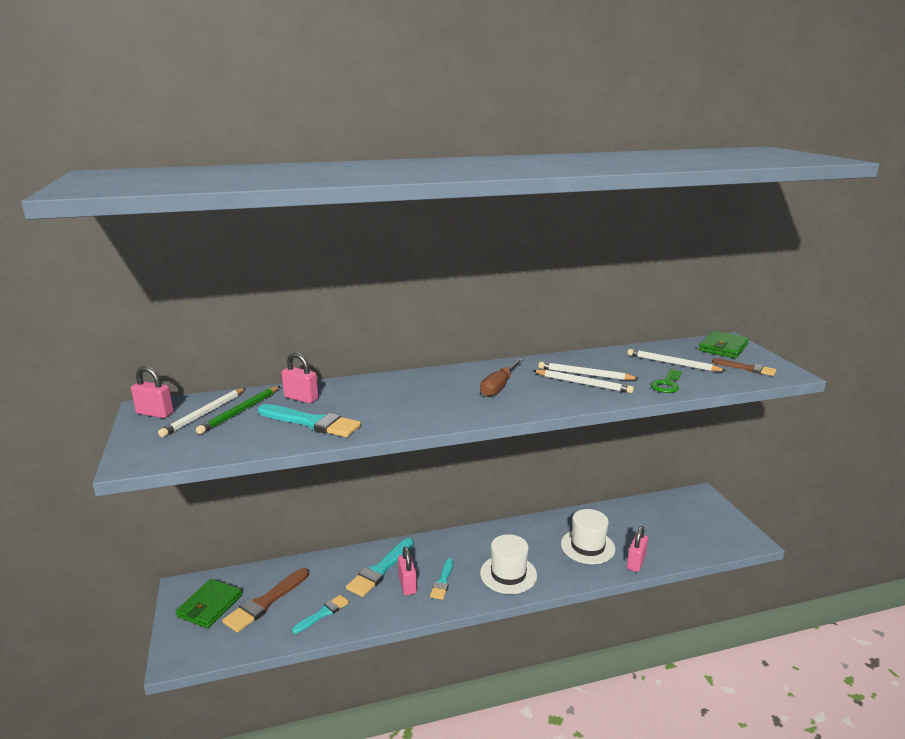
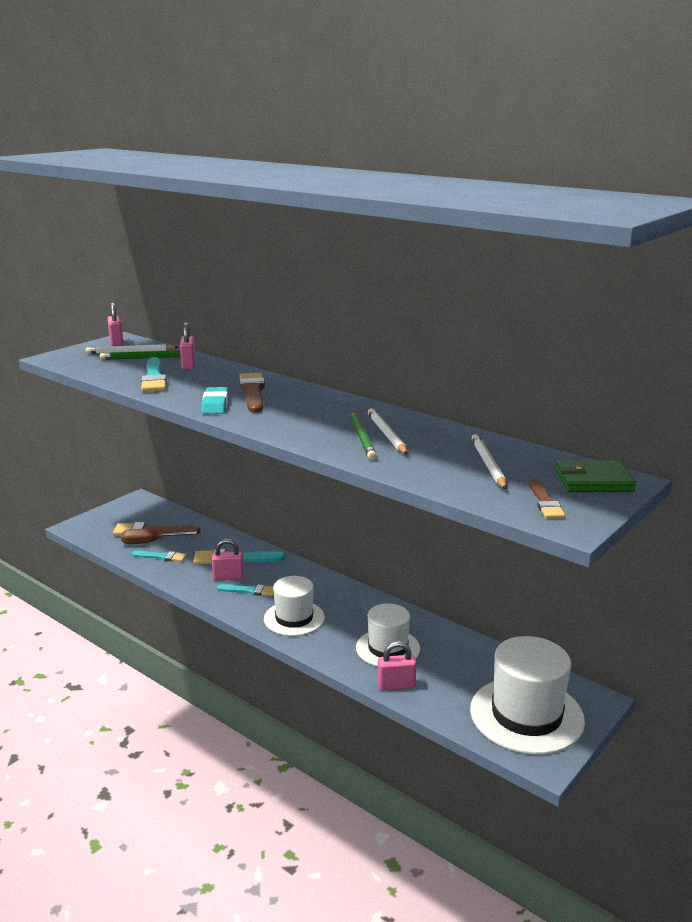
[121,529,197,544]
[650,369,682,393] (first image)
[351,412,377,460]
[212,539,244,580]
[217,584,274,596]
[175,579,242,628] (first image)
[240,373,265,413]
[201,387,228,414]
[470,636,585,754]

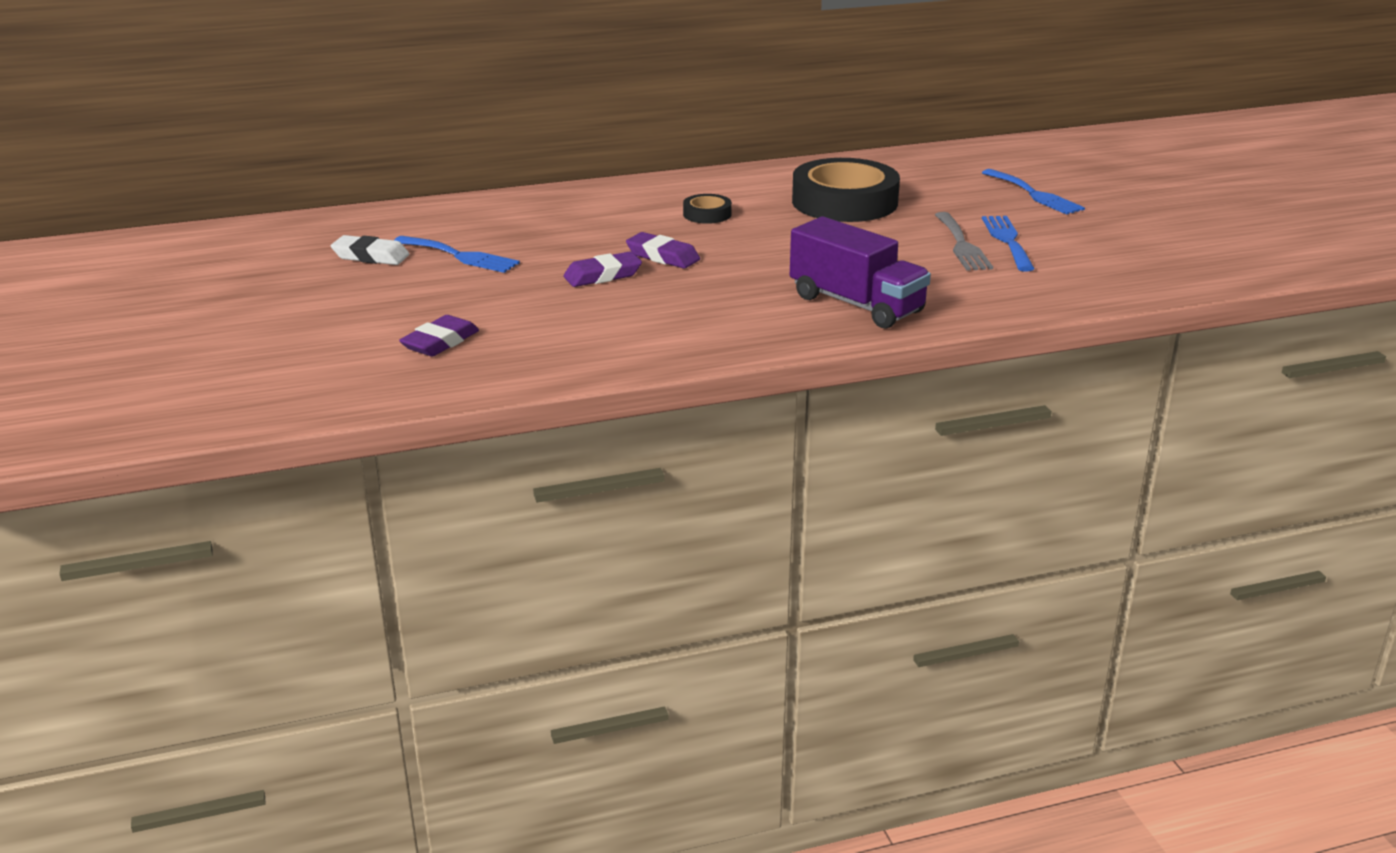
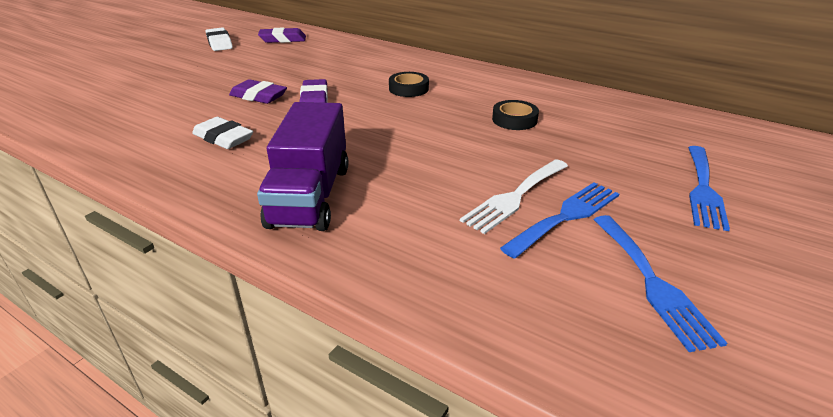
[492,100,539,130]
[460,159,568,234]
[593,215,727,352]
[258,28,306,43]
[192,117,253,149]

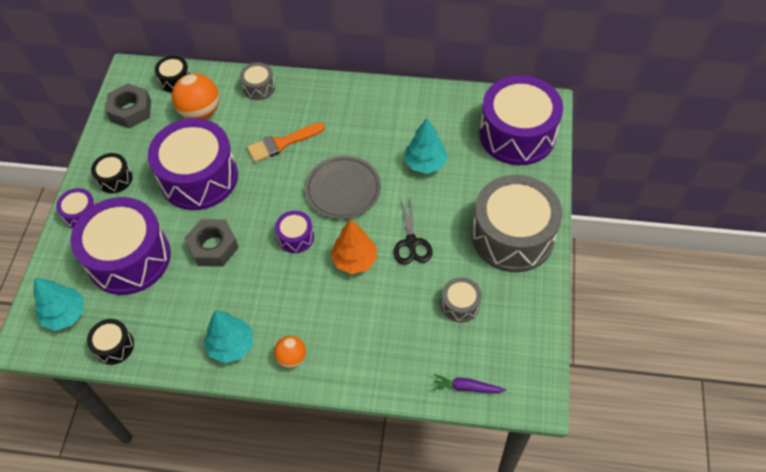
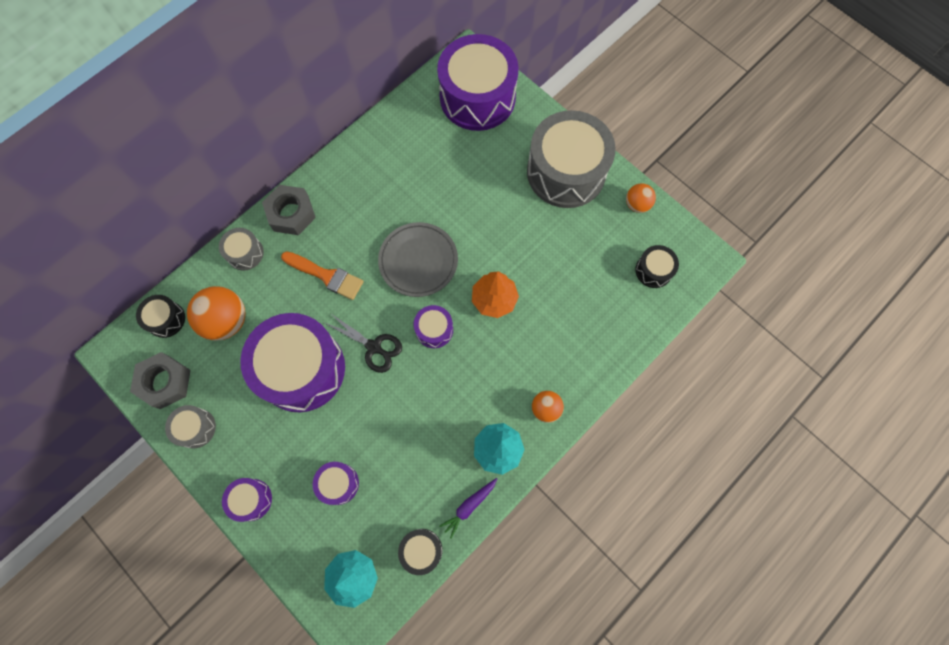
[404,118,448,174] (first image)
[281,251,364,300]
[635,245,679,288]
[325,313,402,373]
[313,462,359,505]
[262,185,316,235]
[165,405,216,449]
[439,478,497,538]
[626,183,656,213]

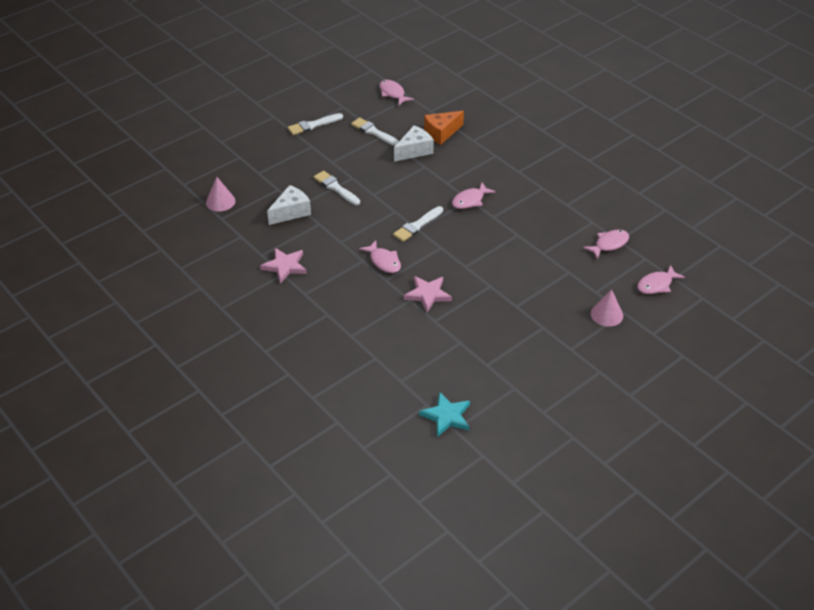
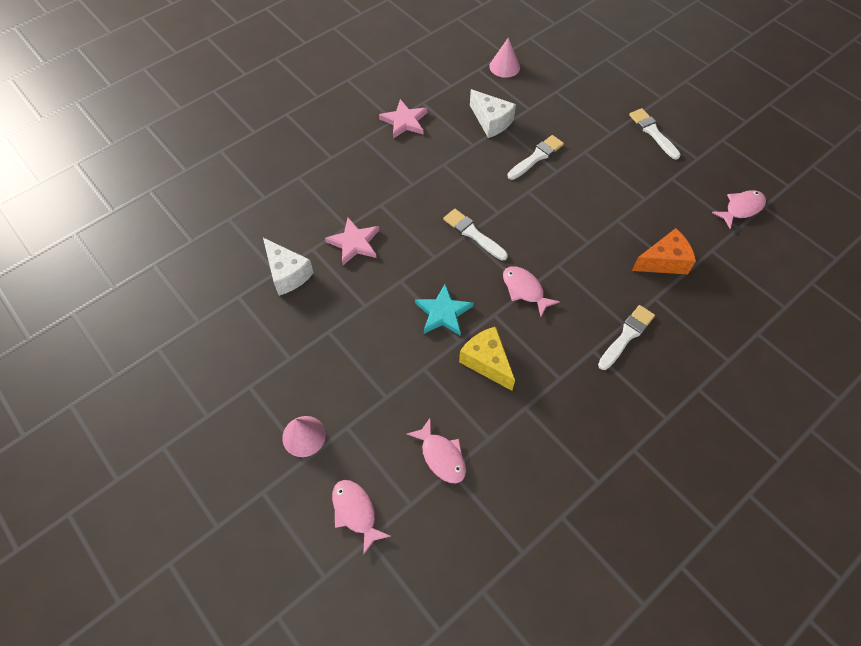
[632,228,696,274]
[598,305,655,370]
[263,238,314,296]
[359,240,401,273] (first image)
[415,284,473,336]
[459,327,515,391]

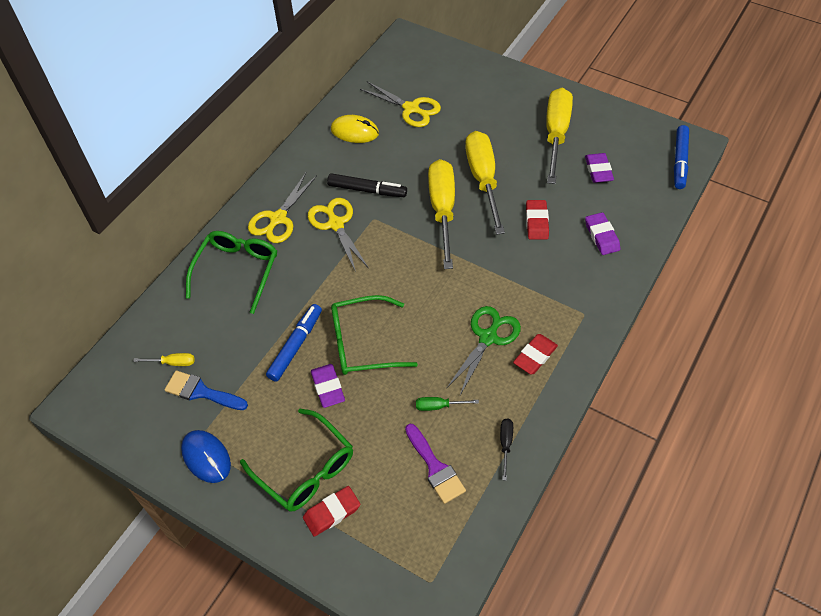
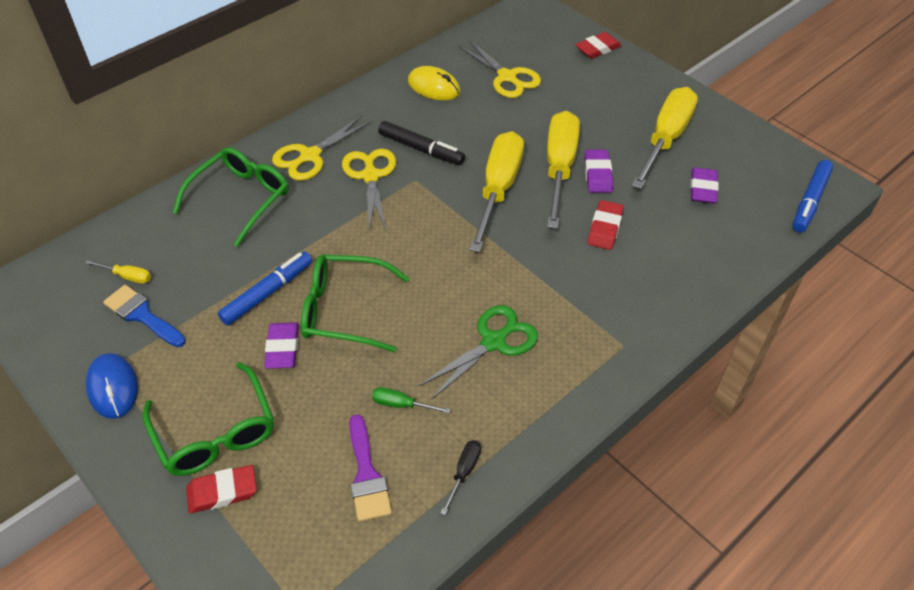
[585,150,613,193]
[575,32,621,59]

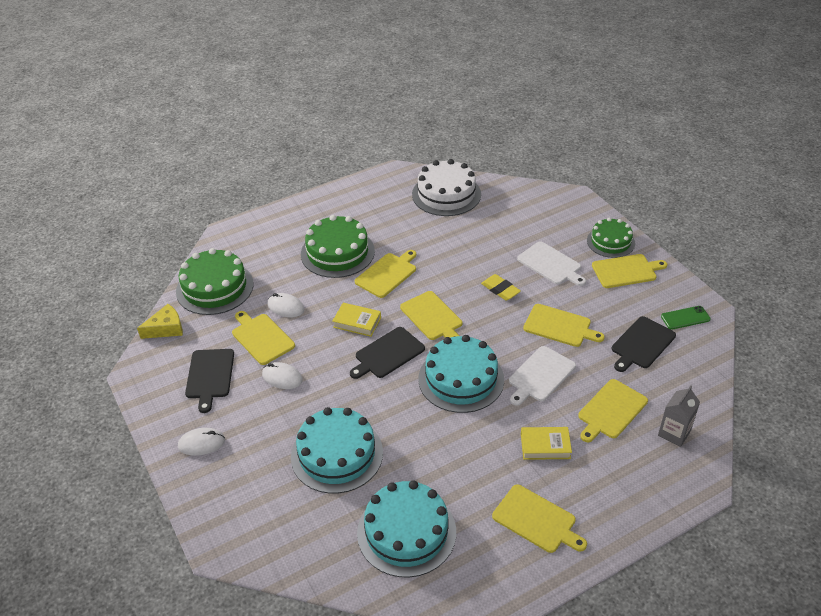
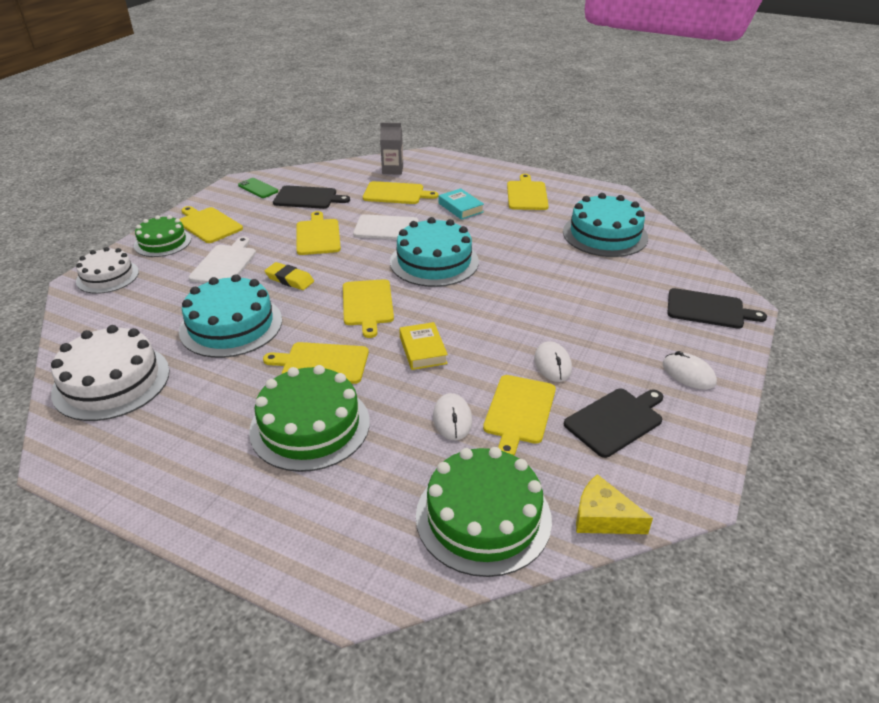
[265,262,314,290]
[343,279,394,338]
[667,288,767,329]
[179,274,282,358]
[439,188,484,220]
[76,247,139,294]

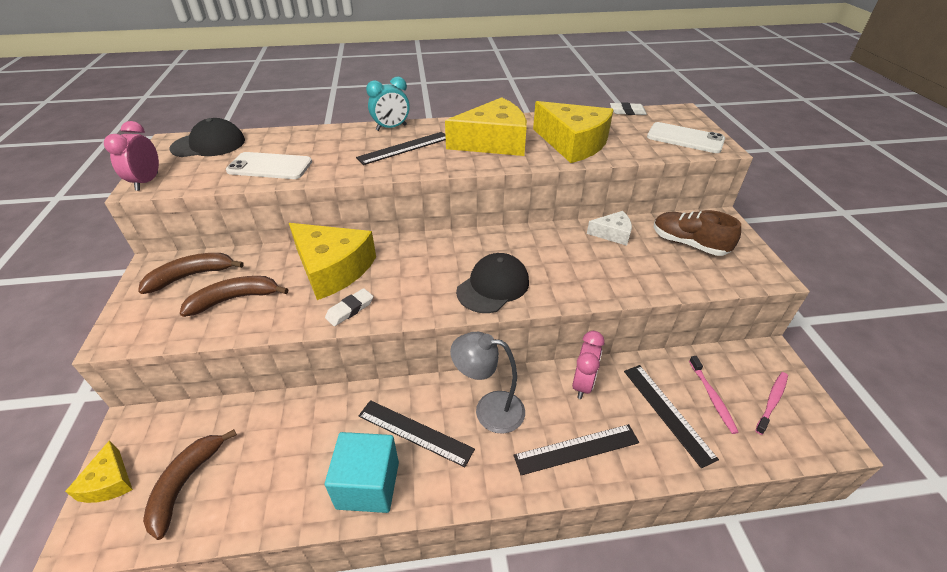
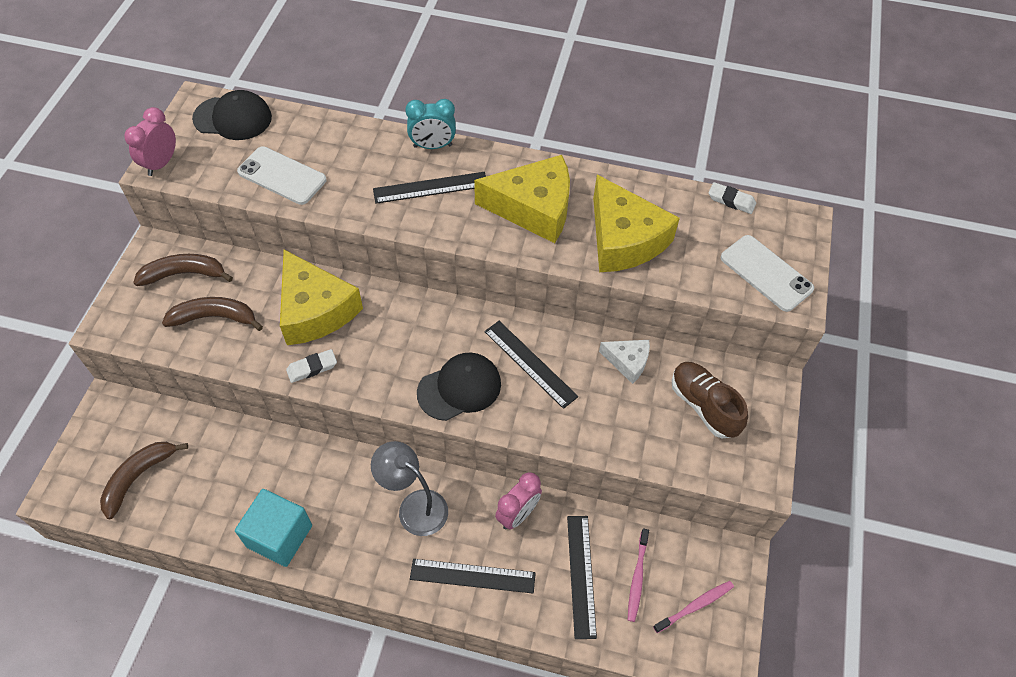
[484,321,578,409]
[65,440,133,503] (first image)

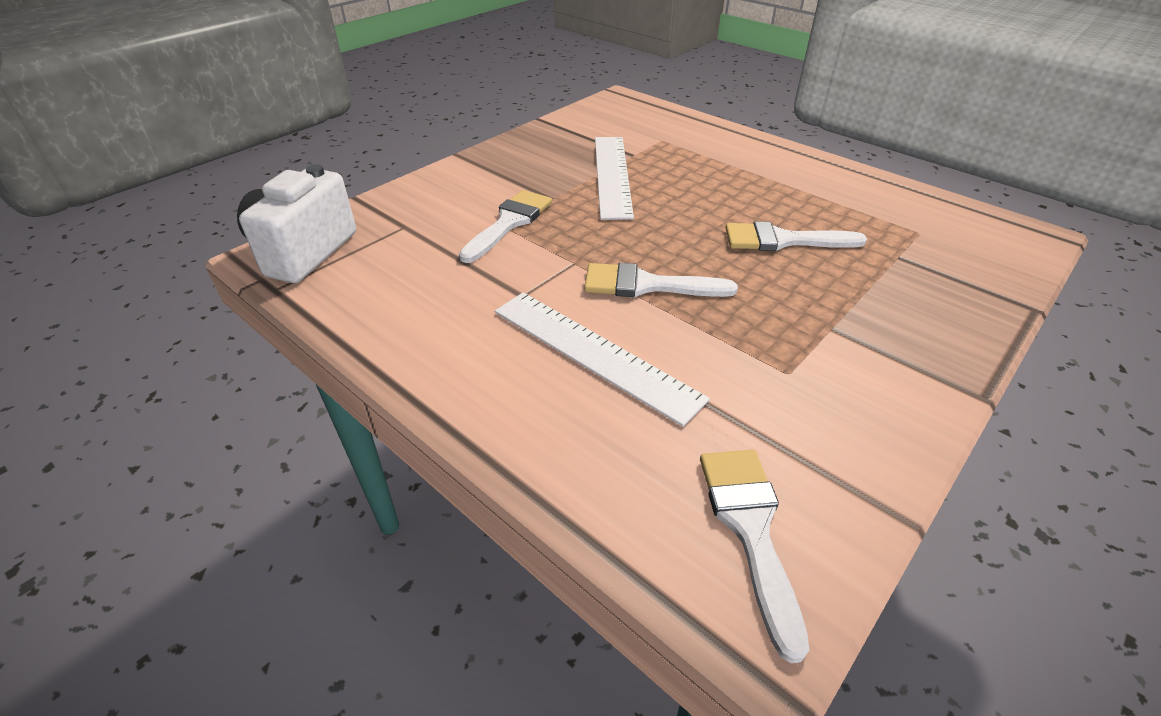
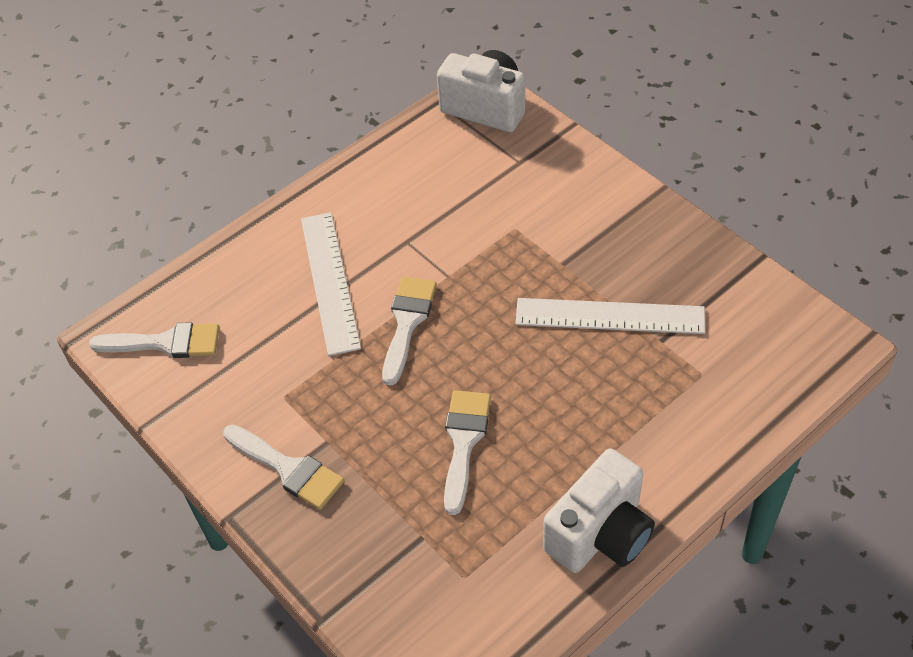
[223,425,344,510]
[301,212,361,356]
[543,448,655,573]

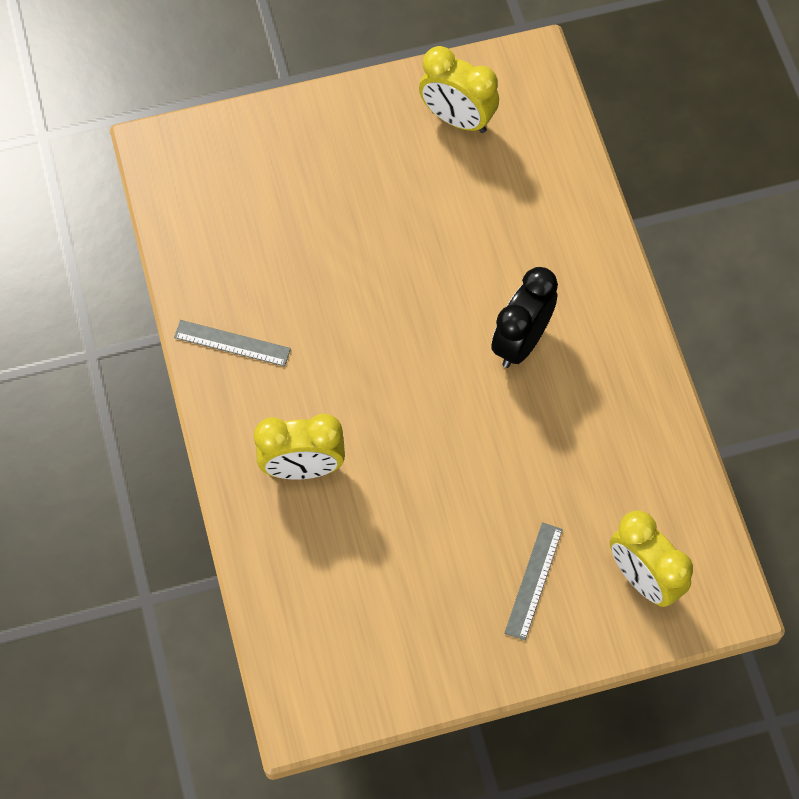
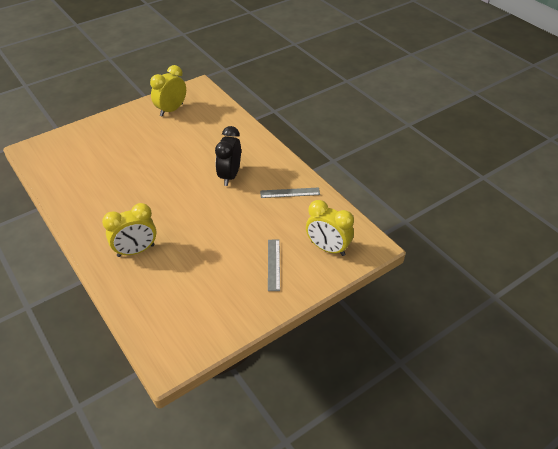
[150,65,186,117]
[260,187,320,198]

